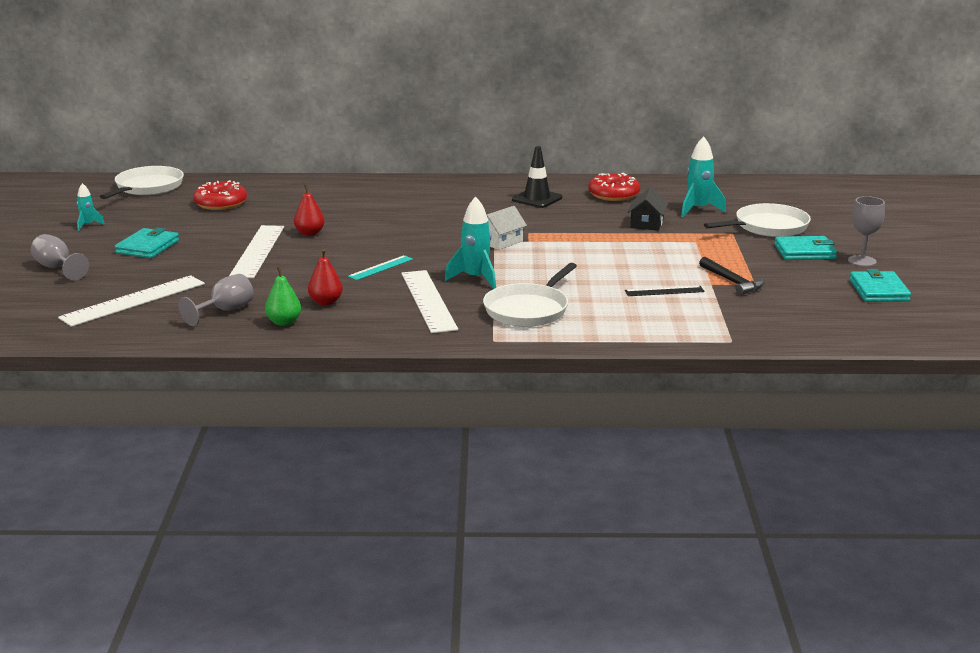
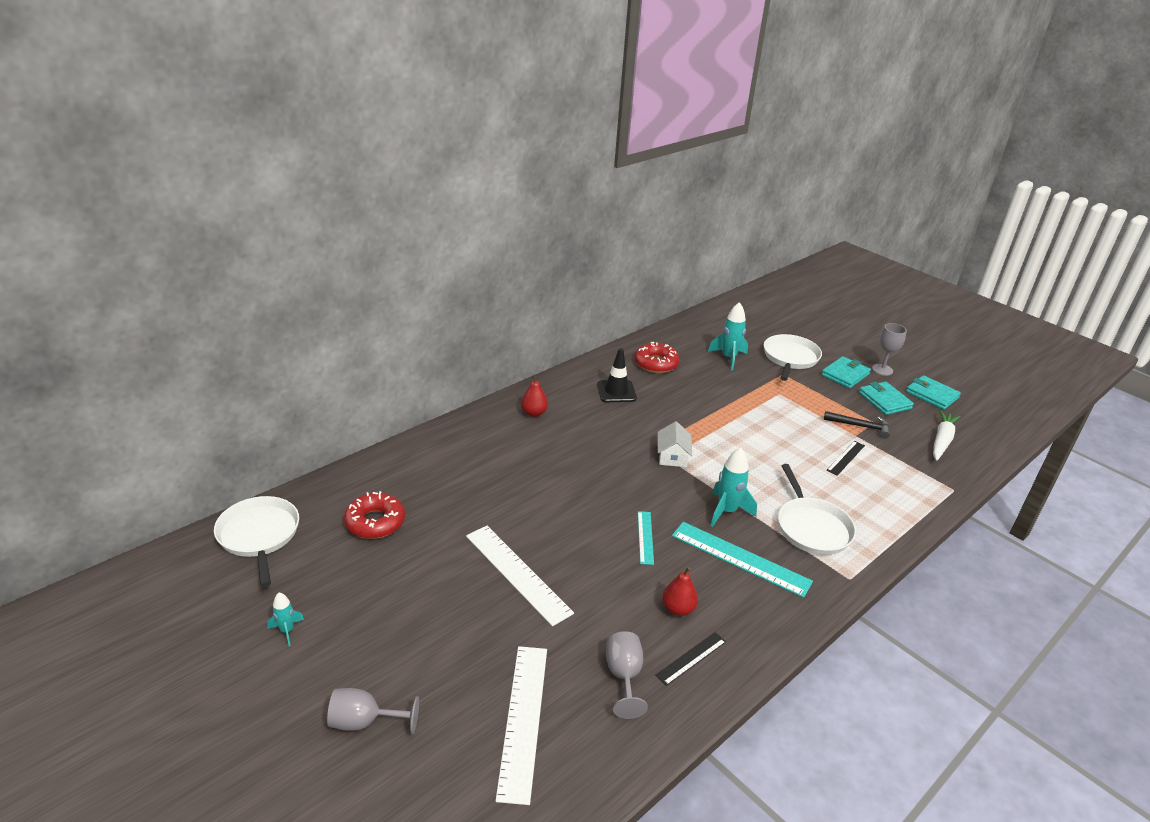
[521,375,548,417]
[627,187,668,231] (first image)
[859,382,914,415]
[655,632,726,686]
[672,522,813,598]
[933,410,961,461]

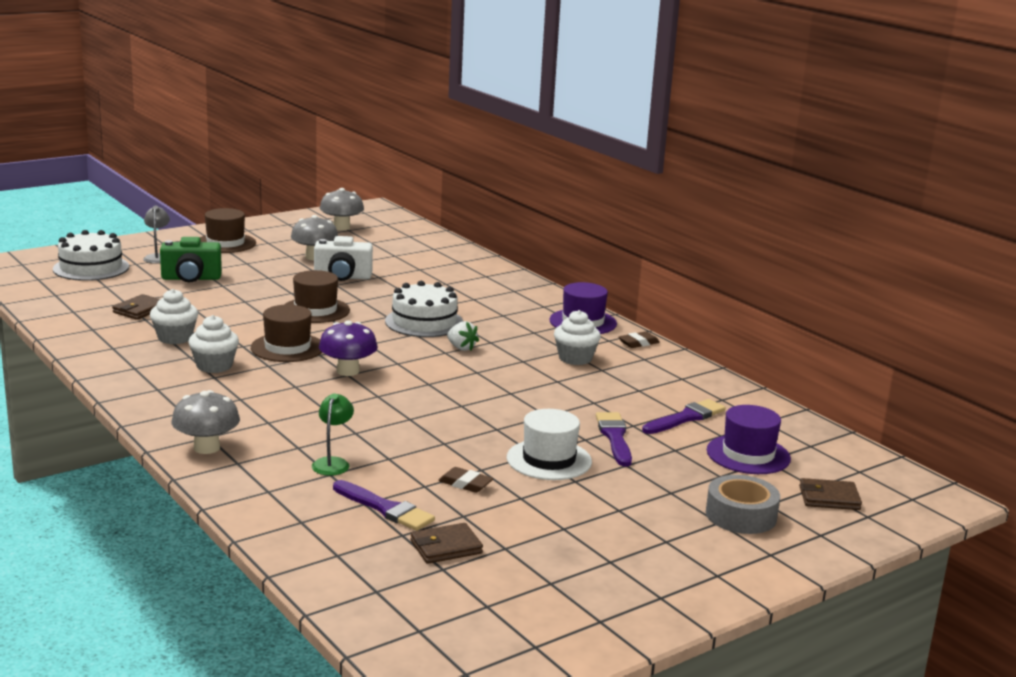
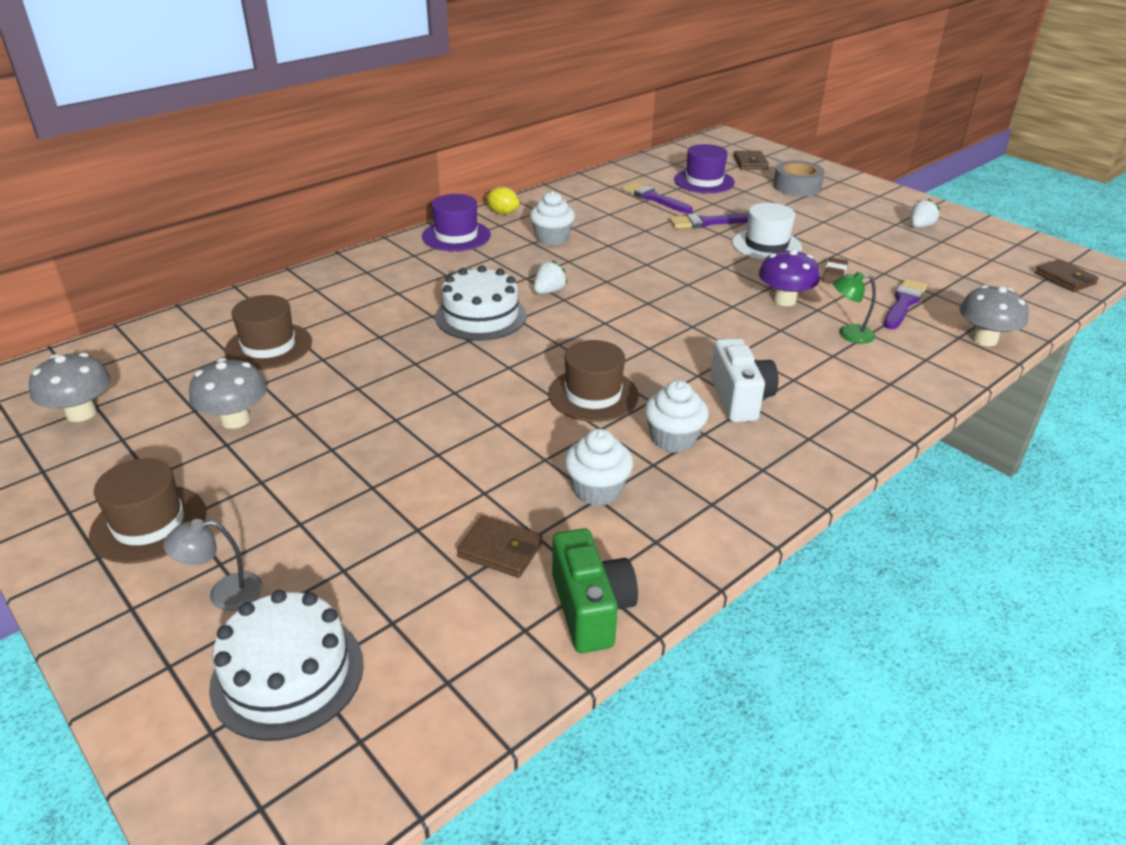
[710,338,779,422]
[552,528,638,653]
[225,295,312,370]
[758,248,820,306]
[486,187,520,214]
[960,285,1029,346]
[1035,259,1099,292]
[910,199,940,228]

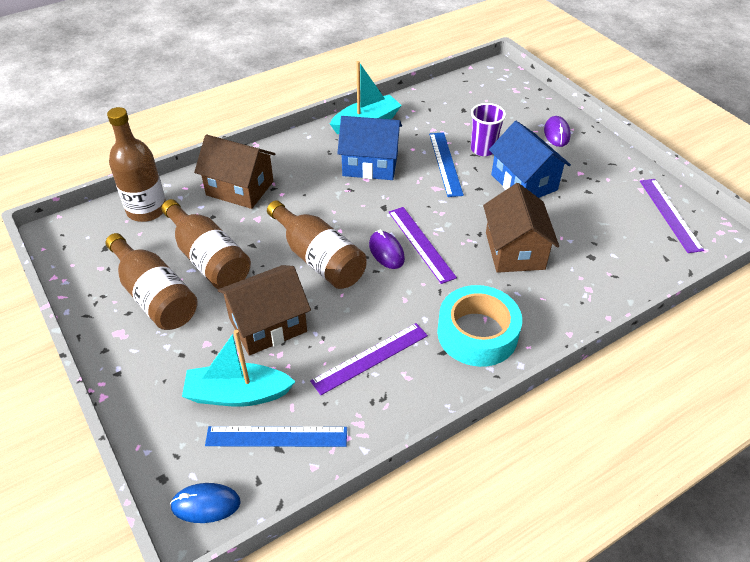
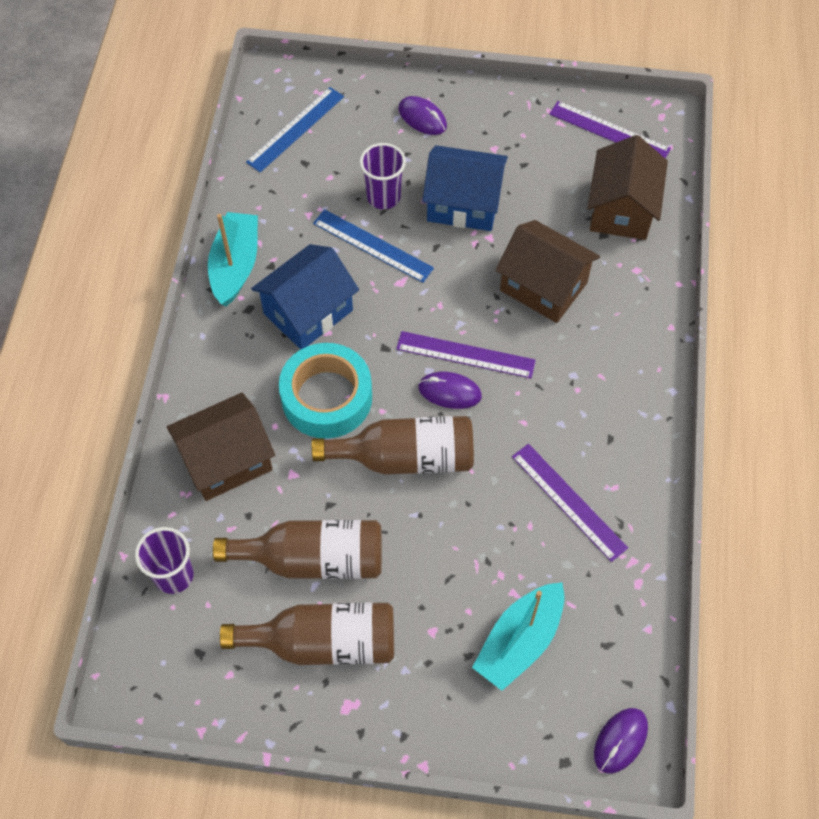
[135,527,194,594]
[588,135,668,240]
[279,343,372,439]
[512,444,628,562]
[246,87,344,172]
[594,708,648,773]

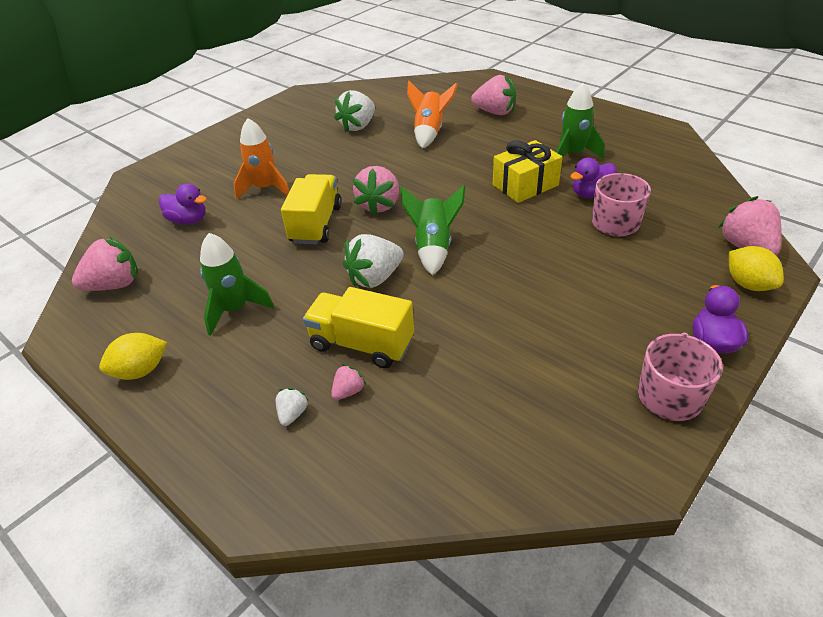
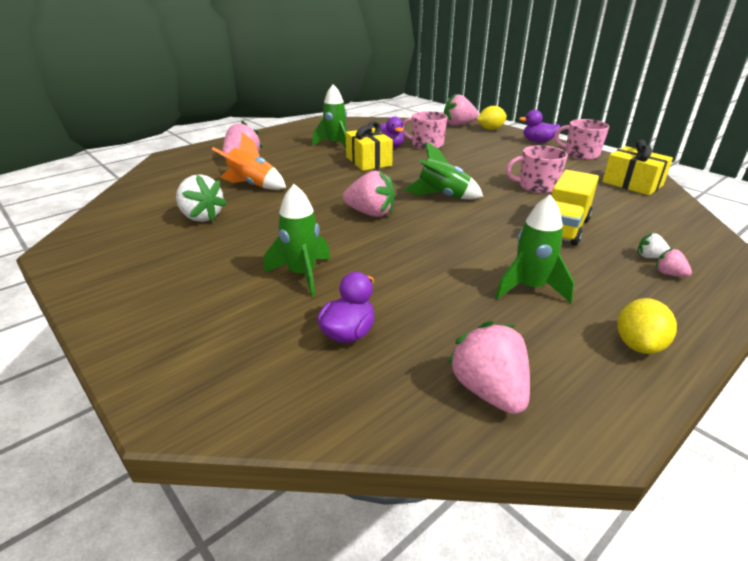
[264,184,331,297]
[281,174,342,244] (first image)
[343,234,404,288] (first image)
[617,298,677,354]
[656,248,692,277]
[602,140,673,195]
[506,145,568,194]

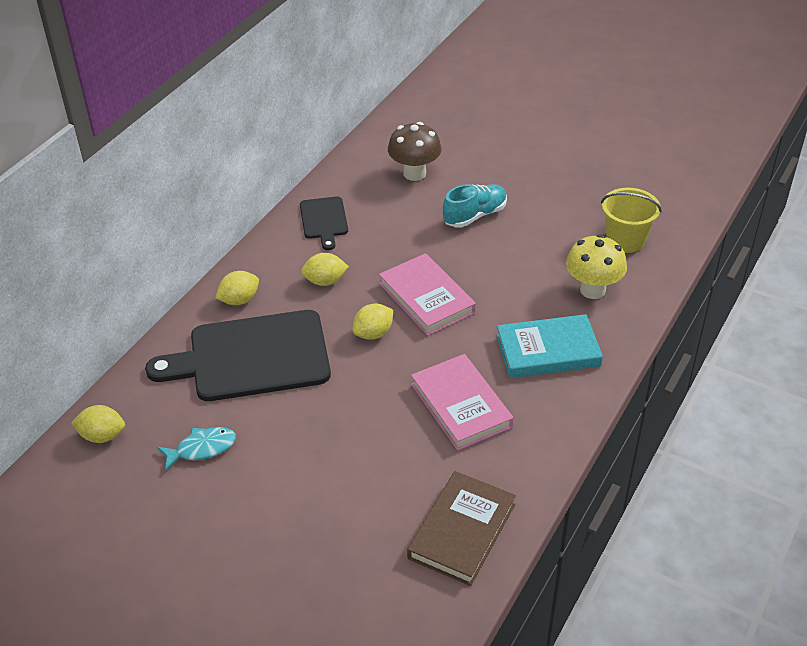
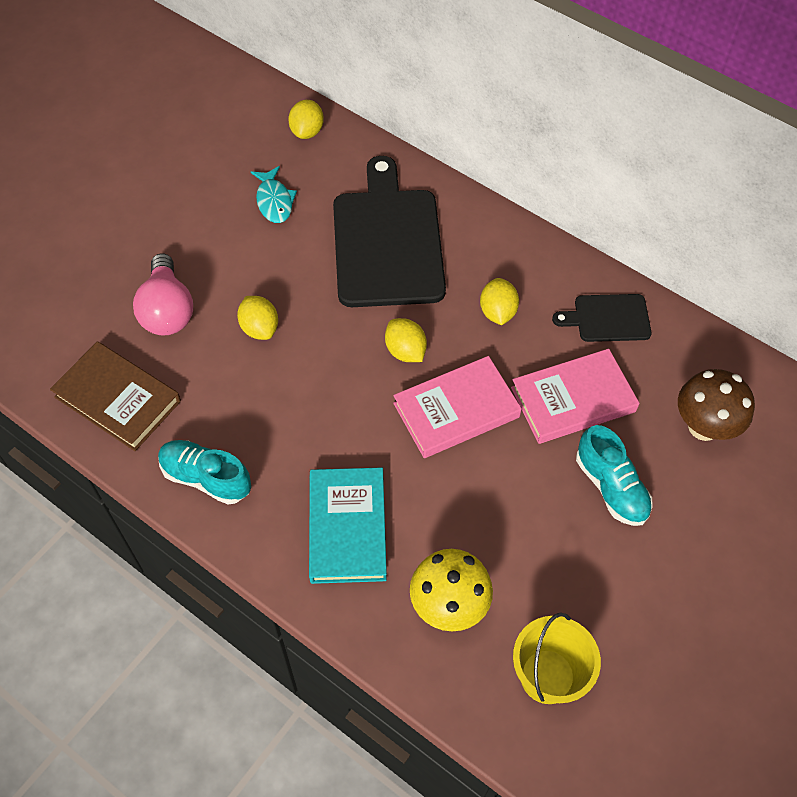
[237,296,278,340]
[511,349,640,444]
[133,253,193,336]
[158,440,251,505]

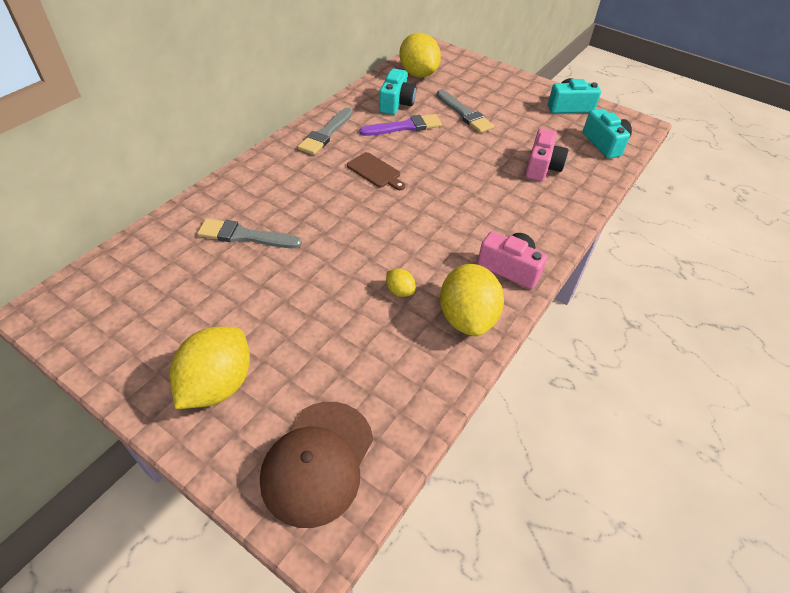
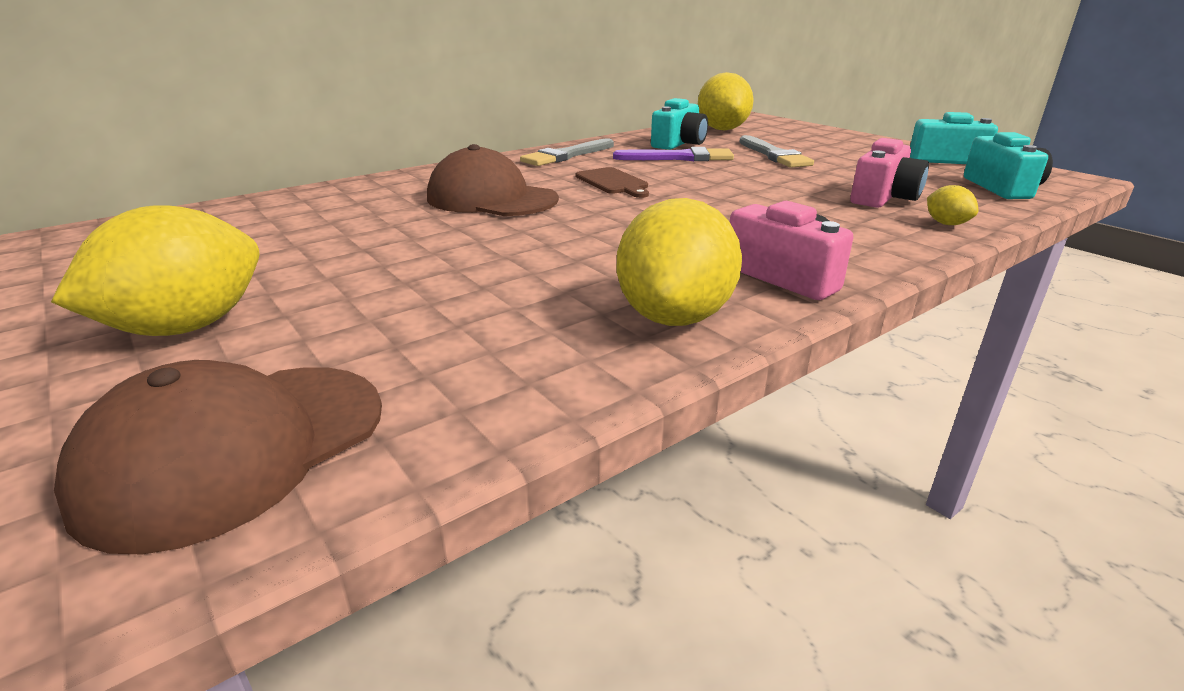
[197,218,302,248] (first image)
[927,185,978,225]
[427,144,559,216]

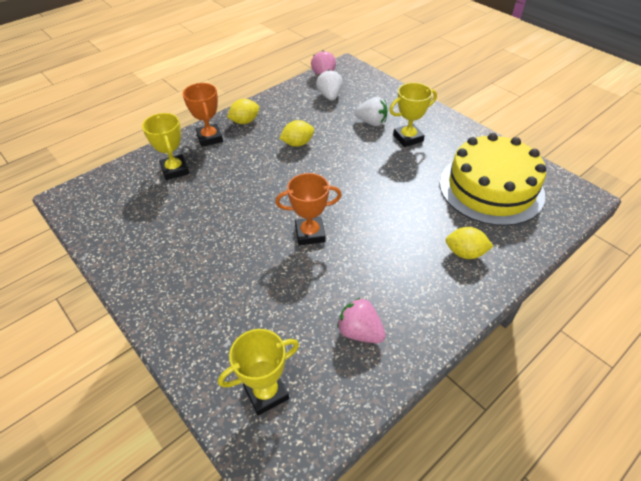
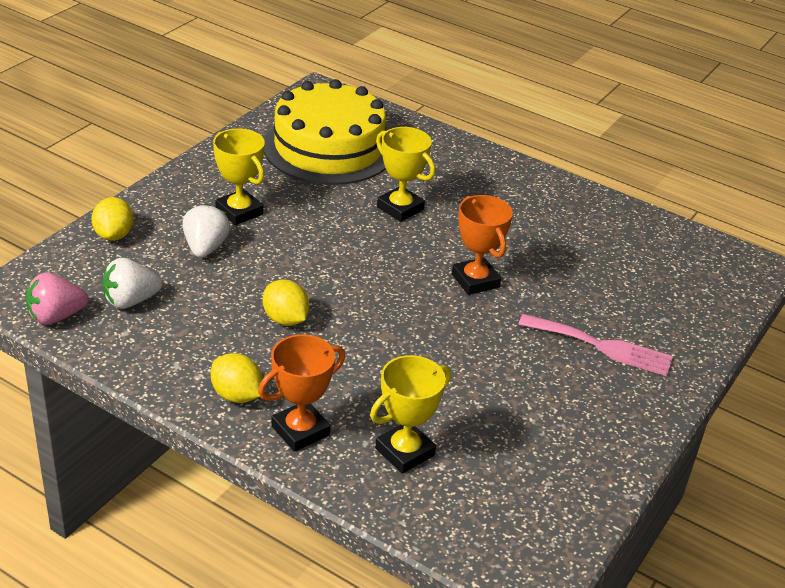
[91,197,134,241]
[337,297,386,343] (first image)
[376,127,435,222]
[518,314,673,376]

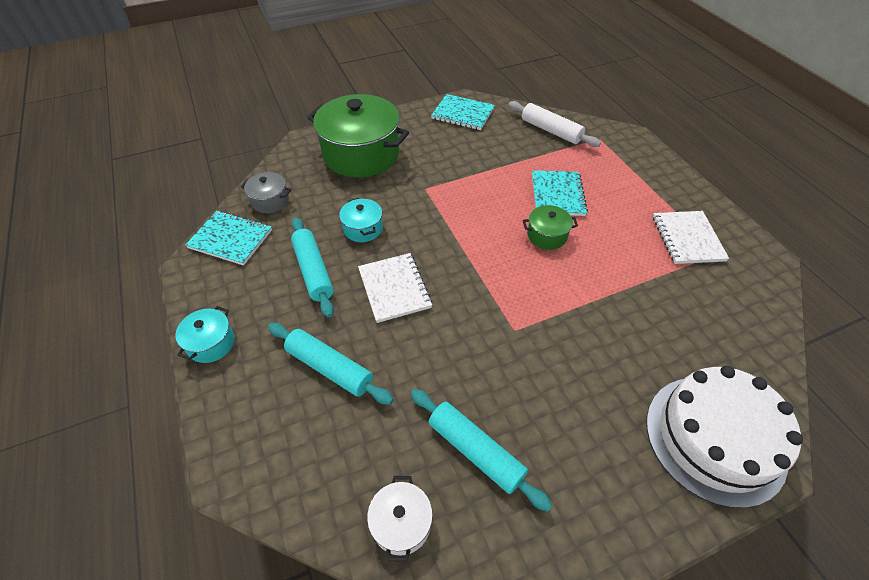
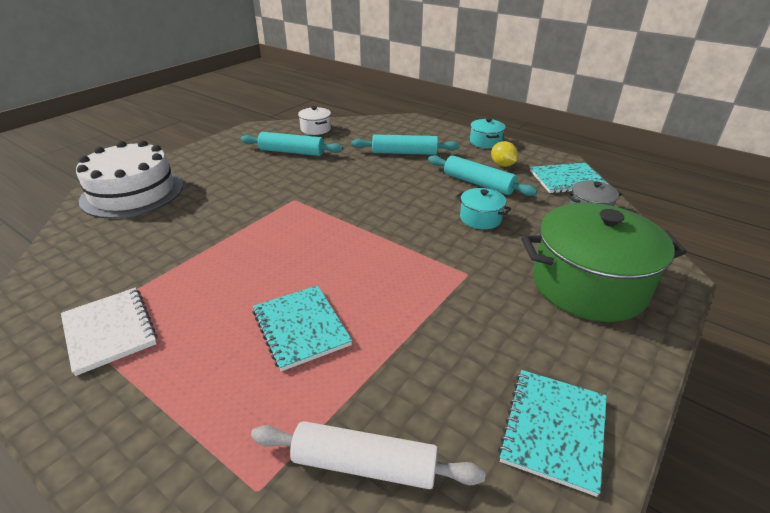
[498,370,607,497]
[523,205,578,250] (first image)
[358,253,432,323] (first image)
[491,141,518,167]

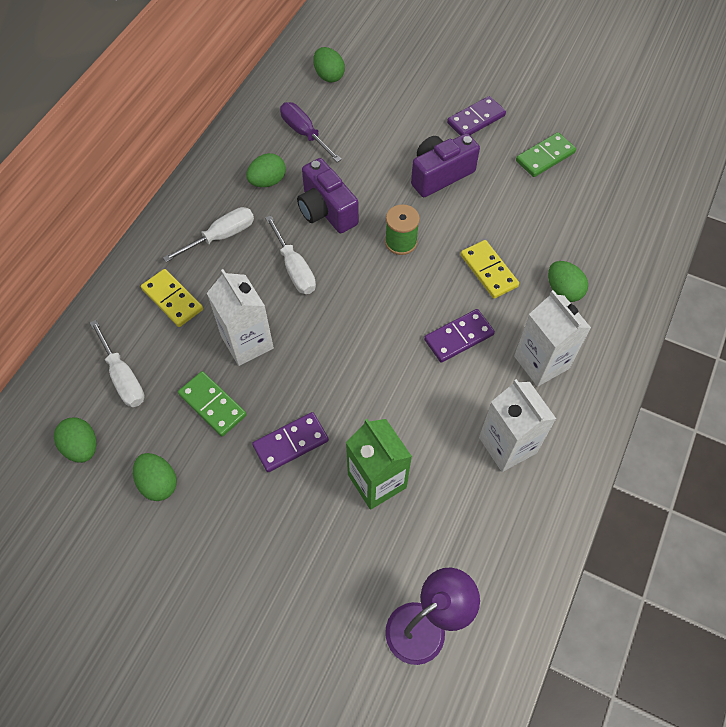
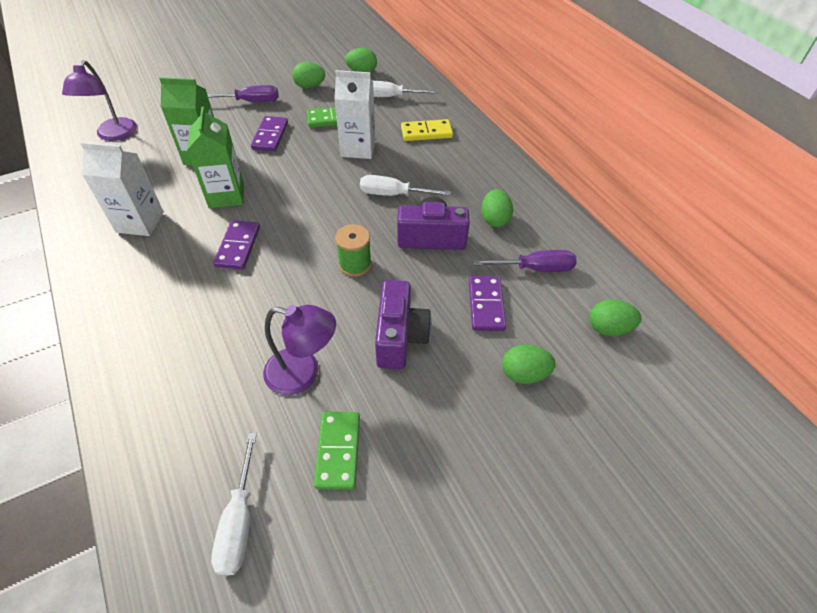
[469,276,506,331]
[211,433,257,576]
[460,240,519,299] (first image)
[502,345,556,384]
[514,290,591,387] (first image)
[207,85,279,102]
[187,107,244,208]
[263,305,336,395]

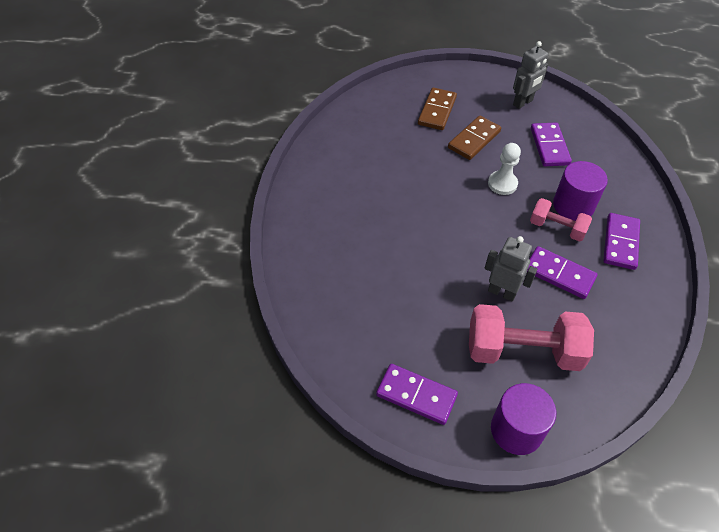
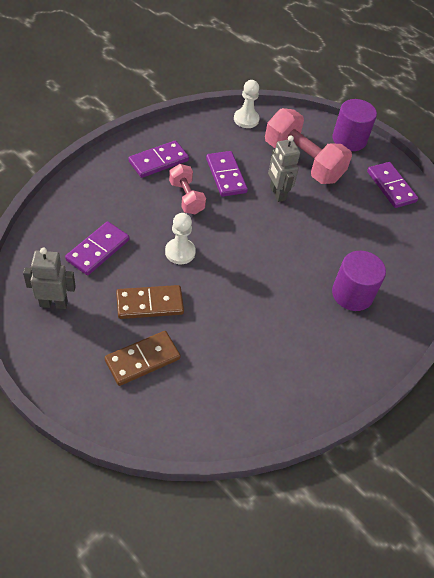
[332,251,386,311]
[234,80,260,128]

